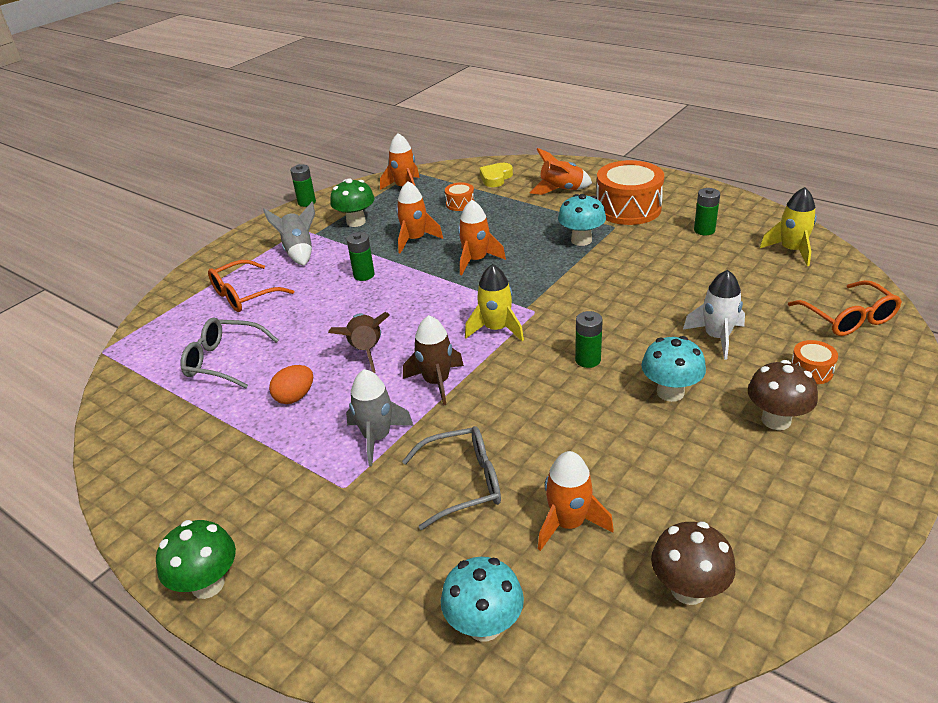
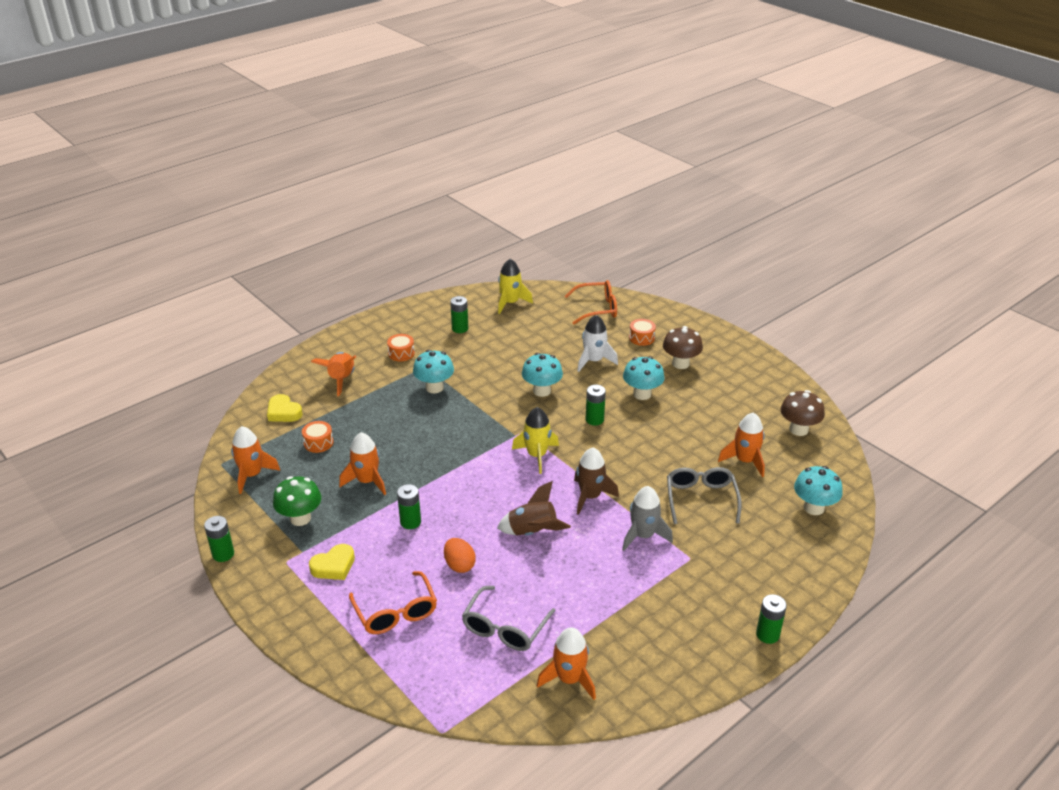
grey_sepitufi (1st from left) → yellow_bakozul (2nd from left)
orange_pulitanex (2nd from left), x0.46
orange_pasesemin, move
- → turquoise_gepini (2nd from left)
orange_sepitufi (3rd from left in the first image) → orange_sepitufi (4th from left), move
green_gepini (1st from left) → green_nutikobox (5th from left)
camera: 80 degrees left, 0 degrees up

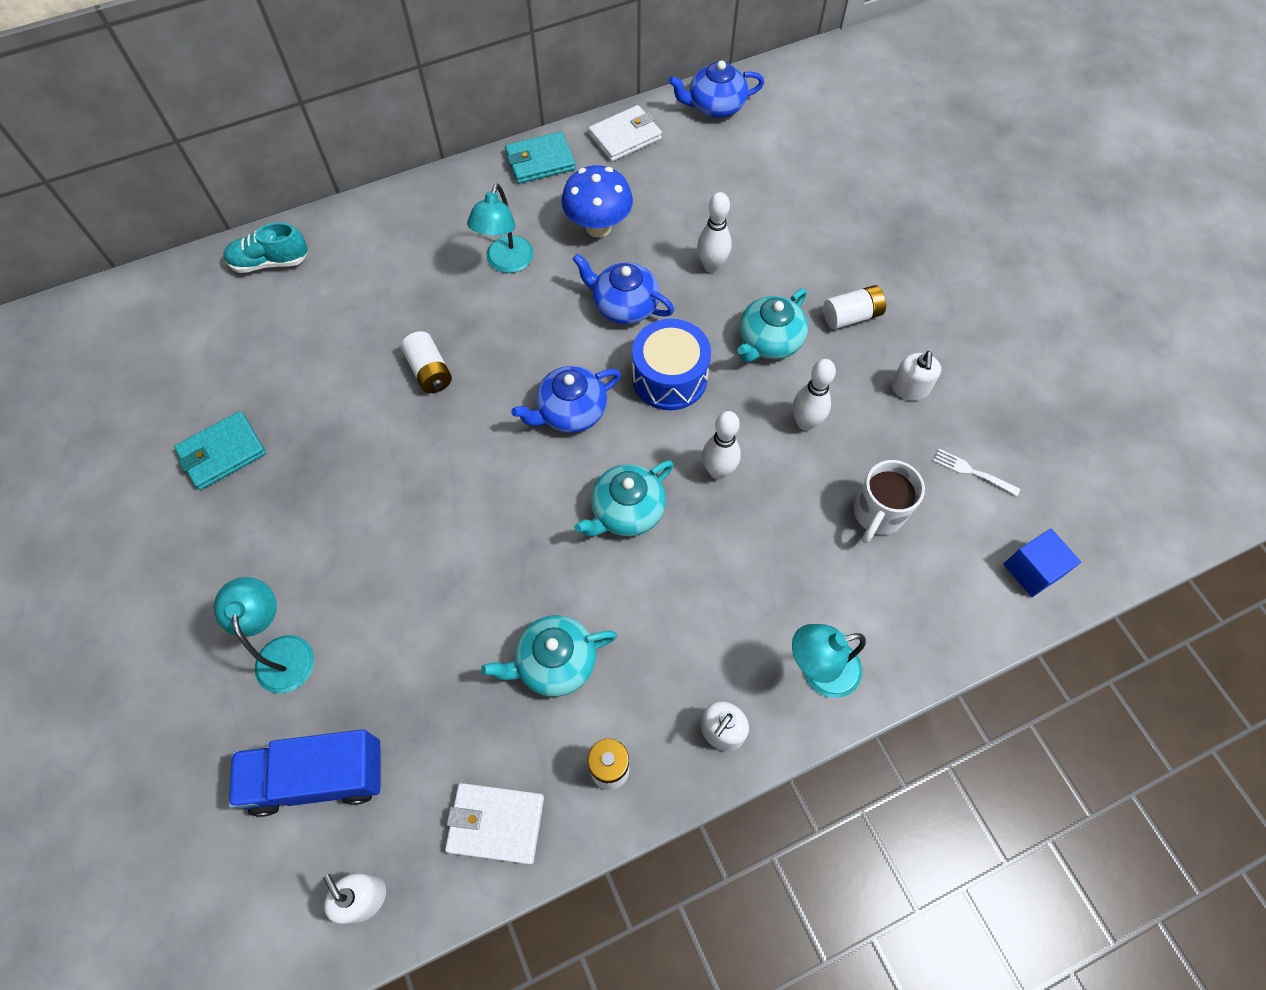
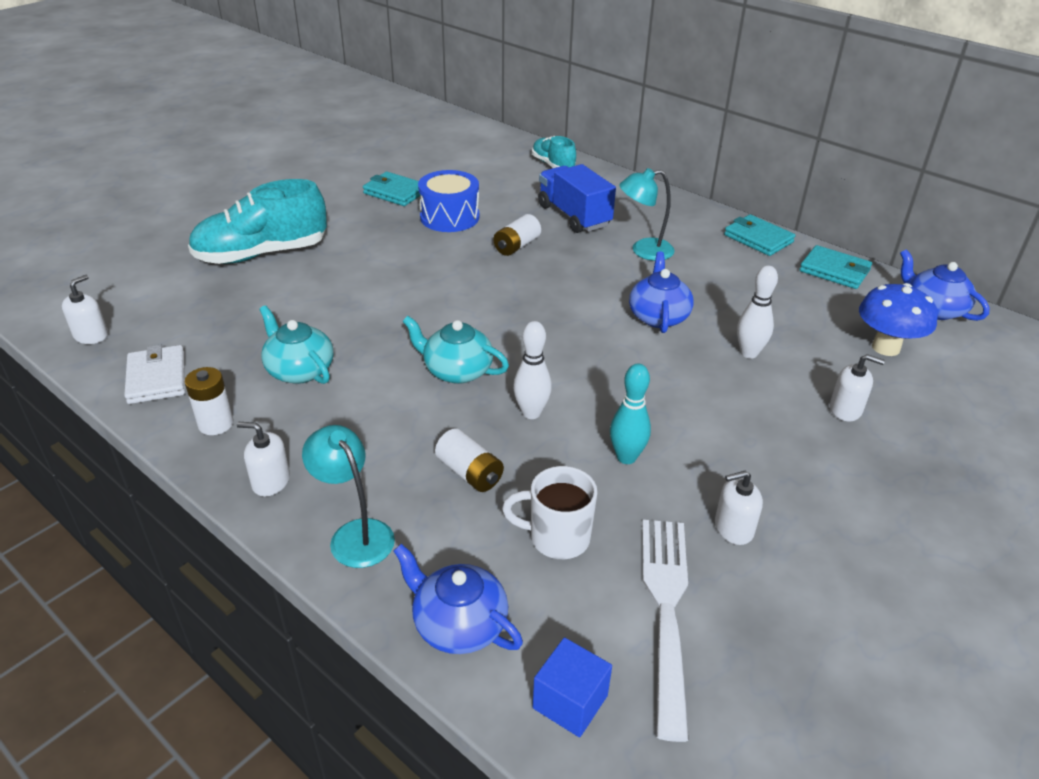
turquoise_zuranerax (1st from left) → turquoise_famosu (1st from left)
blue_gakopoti (1st from left), move
blue_pulitanex, move
white_nutikobox (3rd from left in the first image) → white_nutikobox (2nd from left), move
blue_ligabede, move
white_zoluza (3rd from left) → turquoise_zoluza
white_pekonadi, x2.31
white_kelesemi (2nd from left) → turquoise_kelesemi (3rd from left)
- → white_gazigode (4th from left)
blue_gepini, move
turquoise_gakopoti (3rd from left) → -
camera: 65 degrees right, 25 degrees down

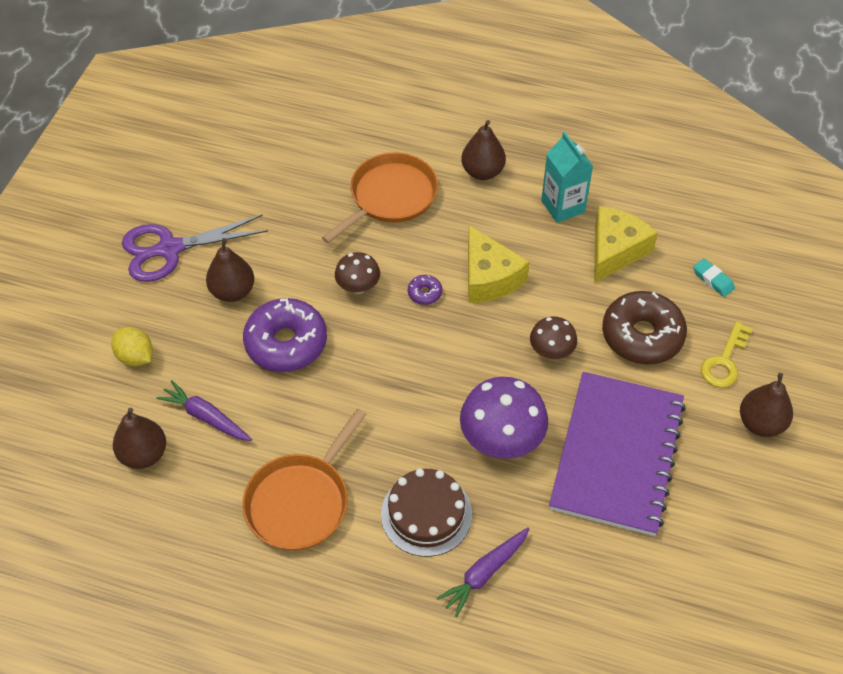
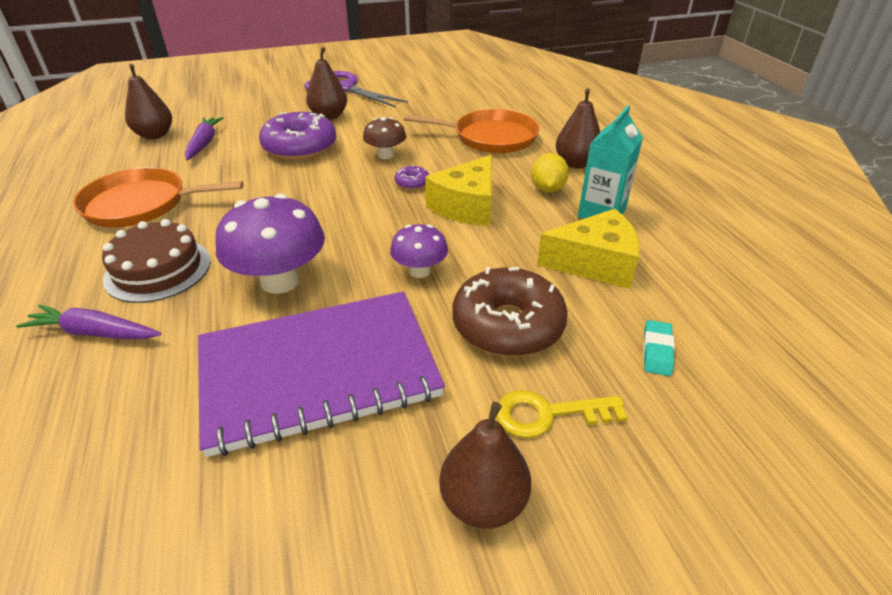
brown_gepini (2nd from left) → purple_gepini (2nd from left)
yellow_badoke, move
camera: 55 degrees right, 15 degrees down

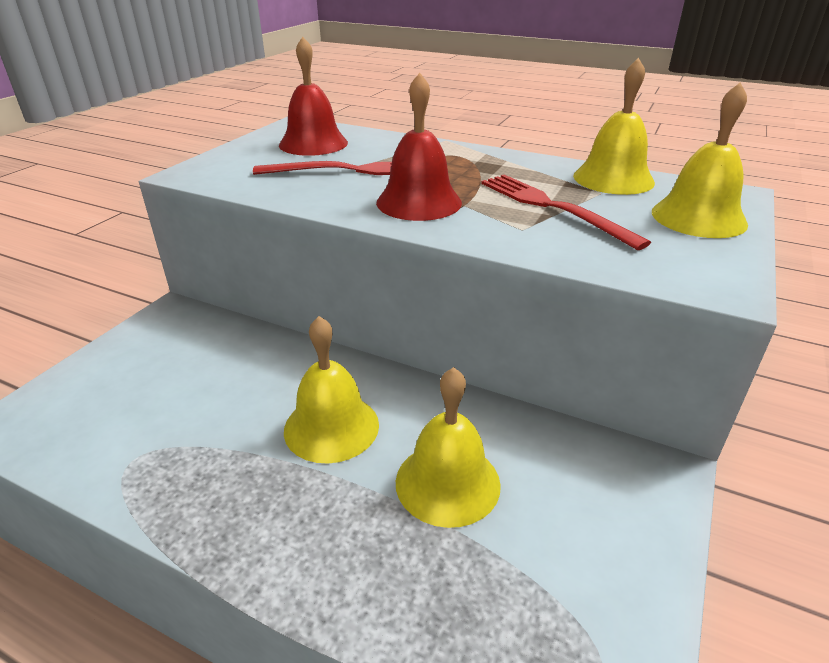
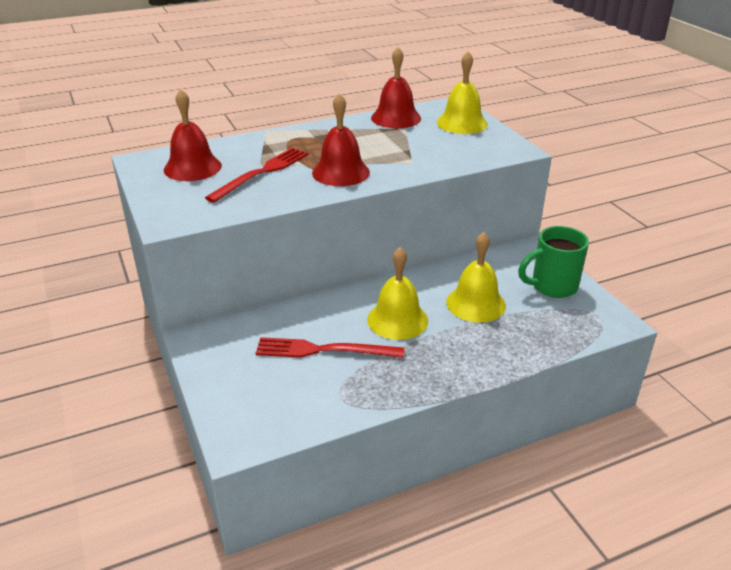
red_pekonadi (2nd from left), move
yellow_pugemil (3rd from left) → red_pugemil (3rd from left)
- → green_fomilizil
camera: 50 degrees left, 0 degrees up

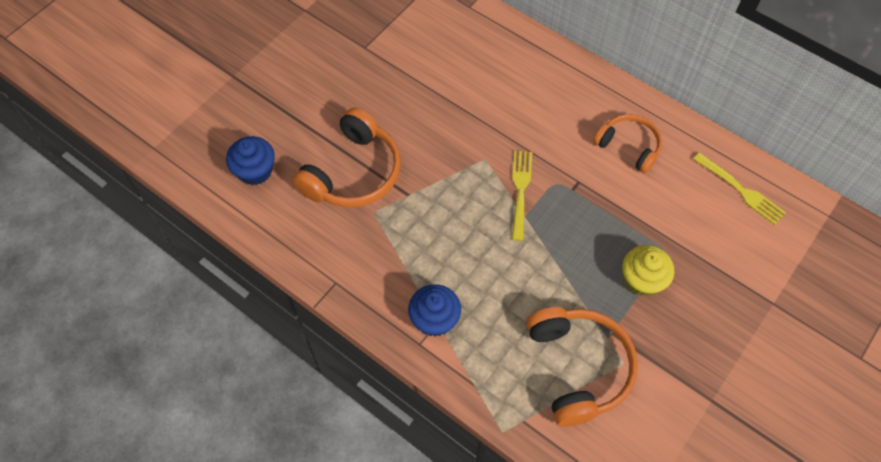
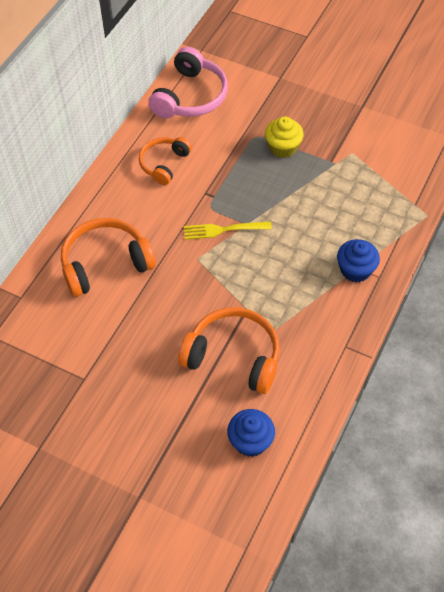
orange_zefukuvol (2nd from left in the first image) → orange_zefukuvol (1st from left), move
yellow_pekonadi (2nd from left) → pink_zefukuvol
camera: 100 degrees left, 5 degrees down

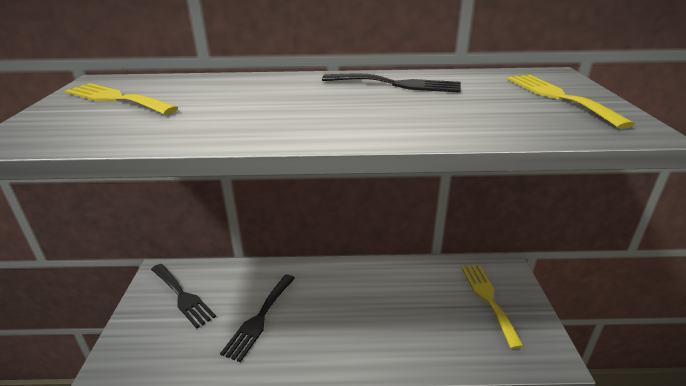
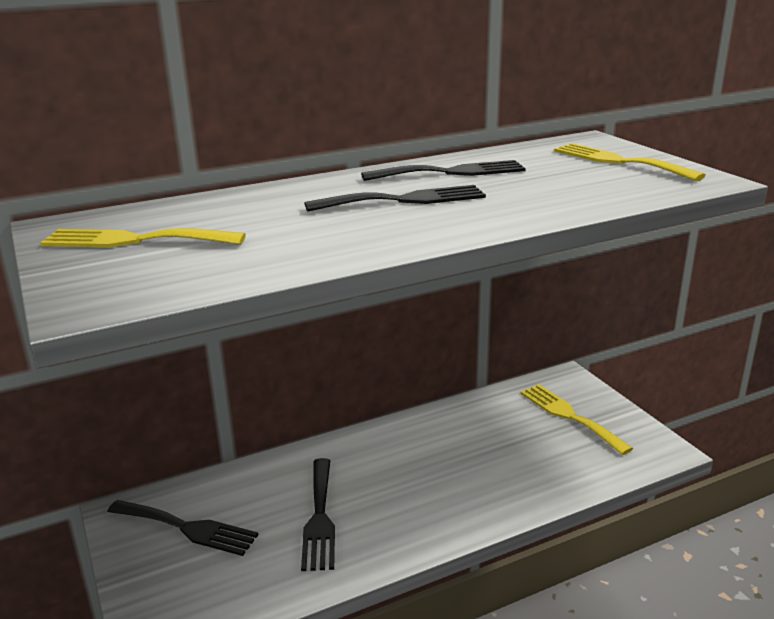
- → black_pekonadi (3rd from left)
camera: 25 degrees left, 5 degrees down

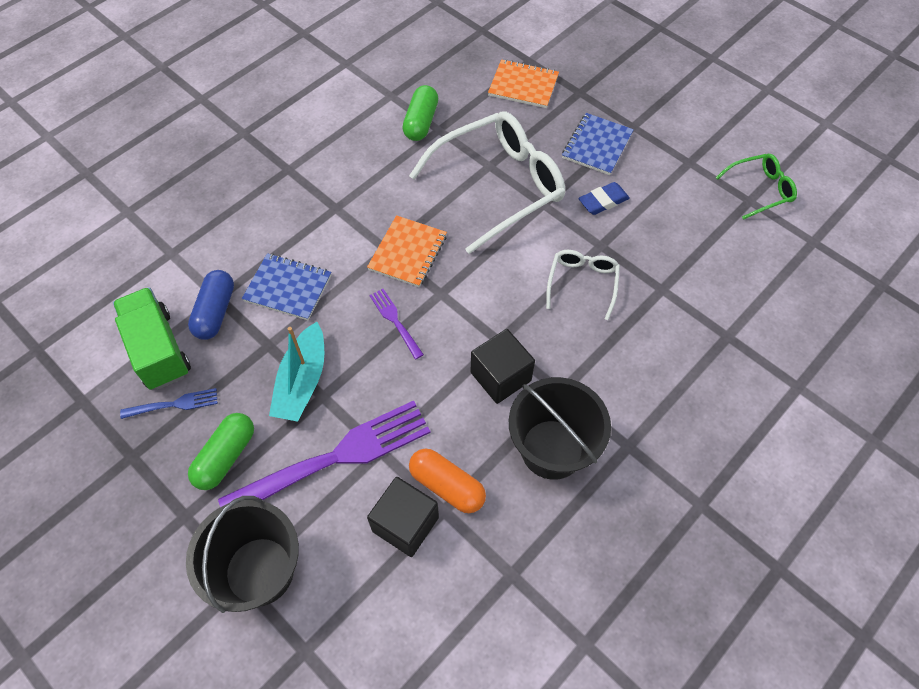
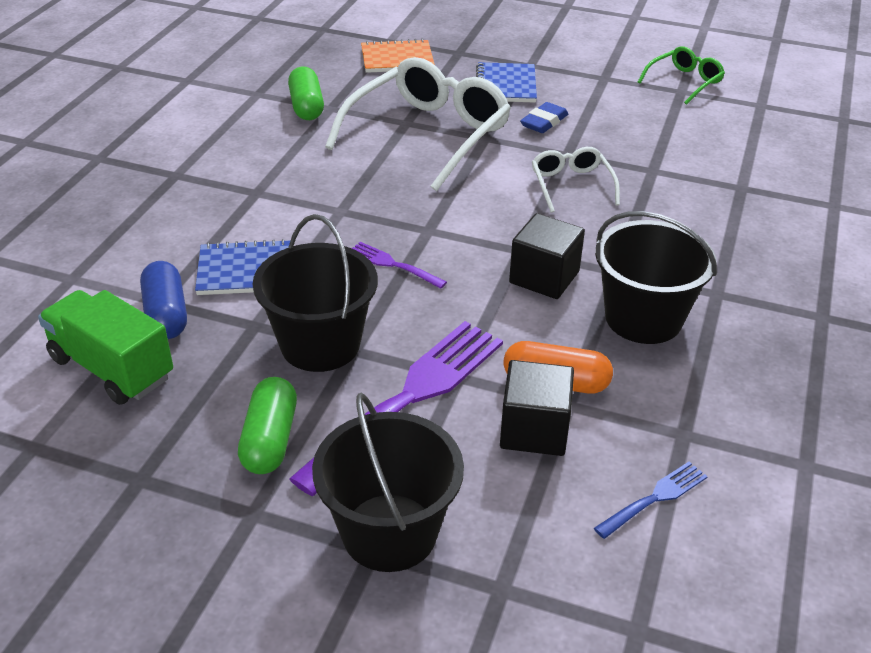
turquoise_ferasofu → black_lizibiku (1st from left)
blue_pekonadi, move
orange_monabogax (1st from left) → -
camera: 25 degrees left, 20 degrees down

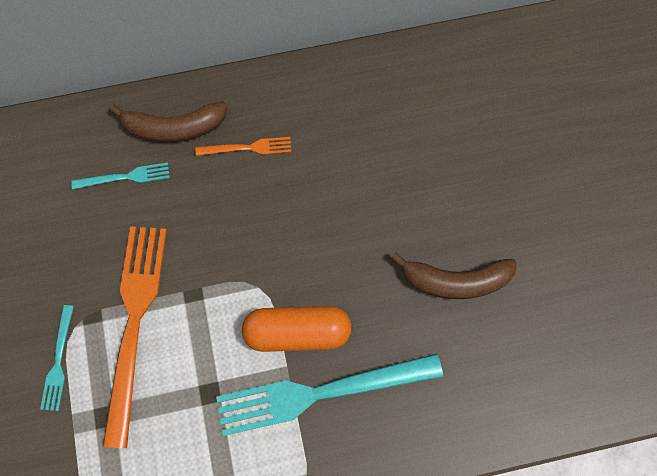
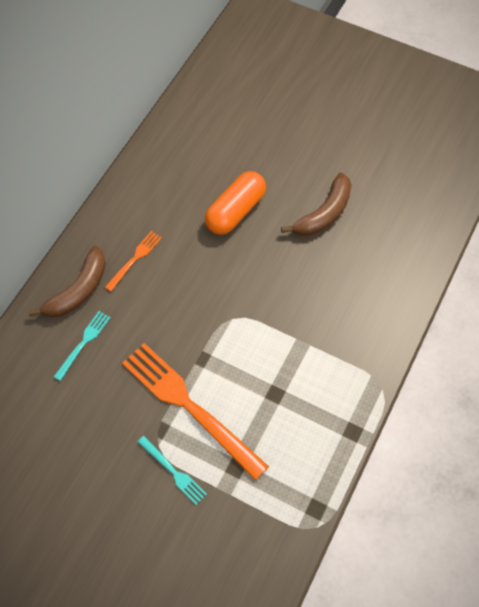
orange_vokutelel, move
turquoise_pekonadi (3rd from left) → -
camera: 50 degrees left, 10 degrees down

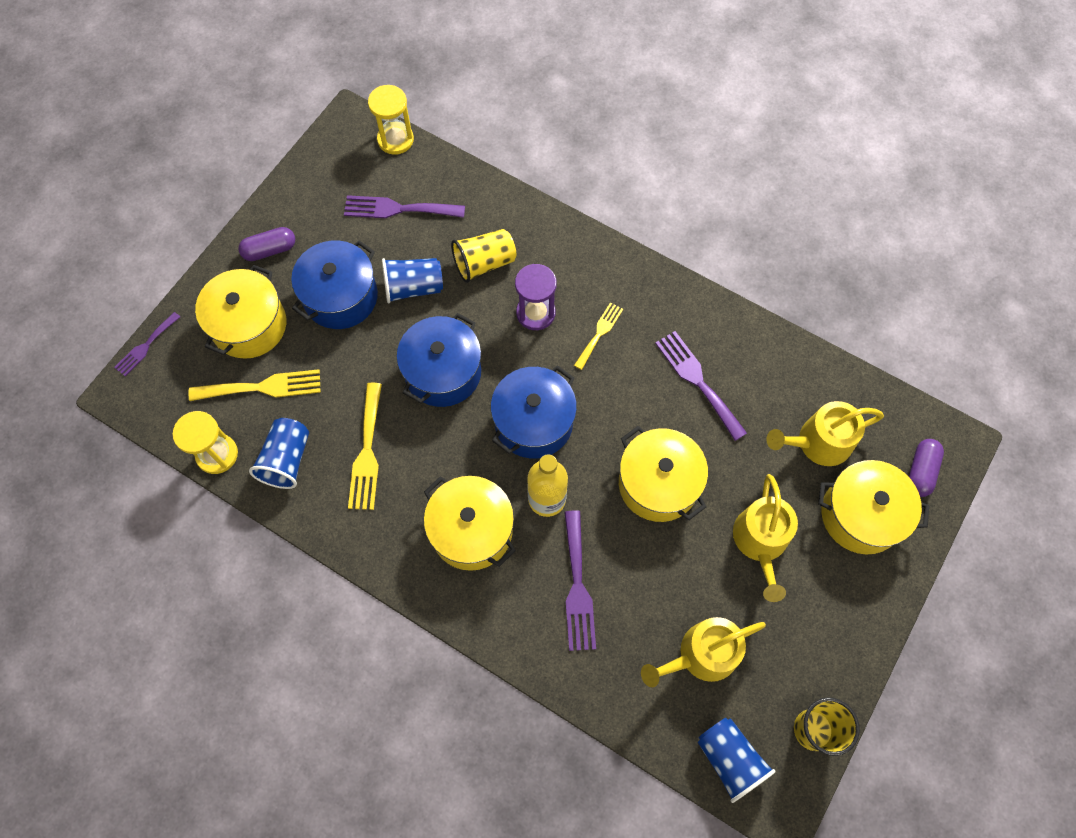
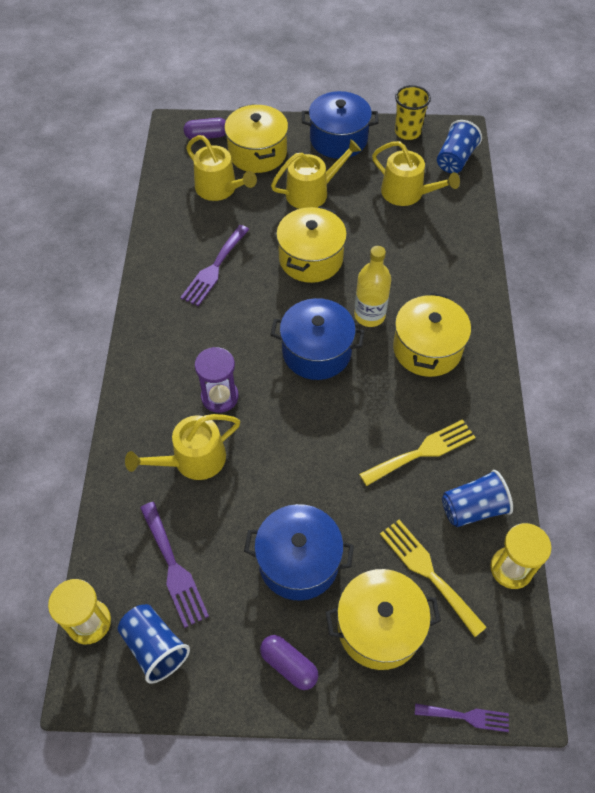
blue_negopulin (2nd from left in the first image) → blue_negopulin (1st from left), move
yellow_negopulin (1st from left) → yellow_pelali (1st from left)
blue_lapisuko (2nd from left in the first image) → blue_lapisuko (3rd from left), move
purple_pekonadi (3rd from left) → -
yellow_pekonadi (3rd from left) → -
camera: 120 degrees left, 10 degrees down

